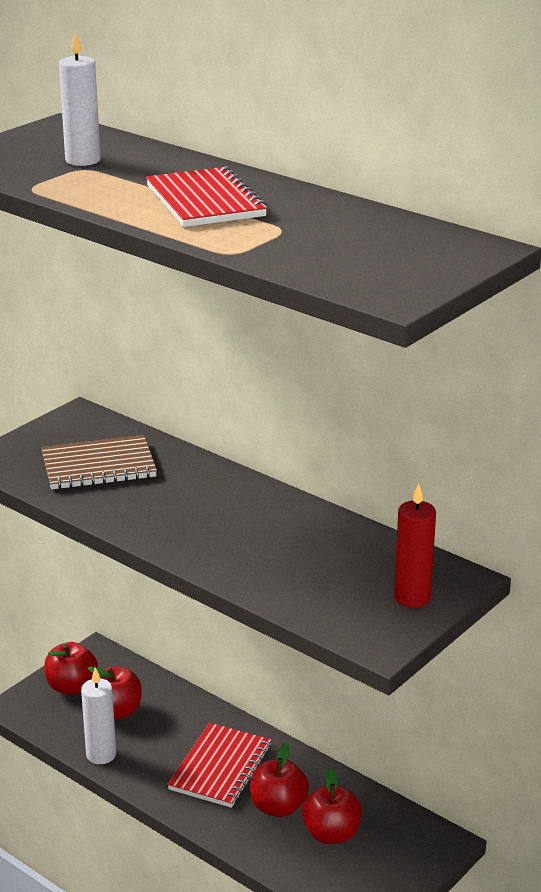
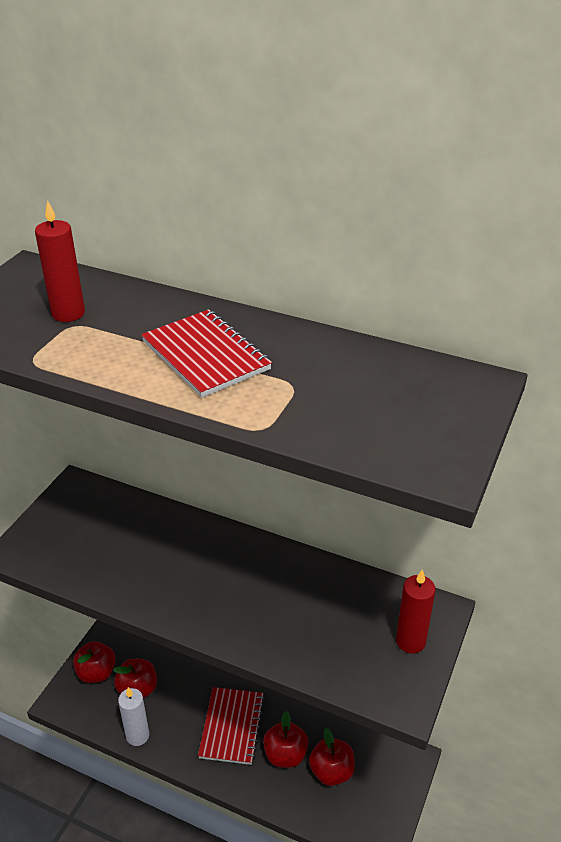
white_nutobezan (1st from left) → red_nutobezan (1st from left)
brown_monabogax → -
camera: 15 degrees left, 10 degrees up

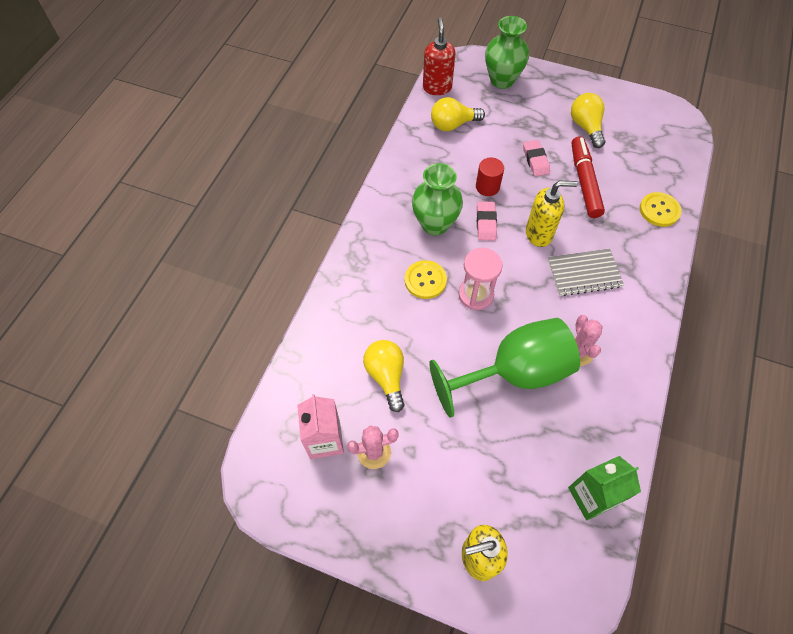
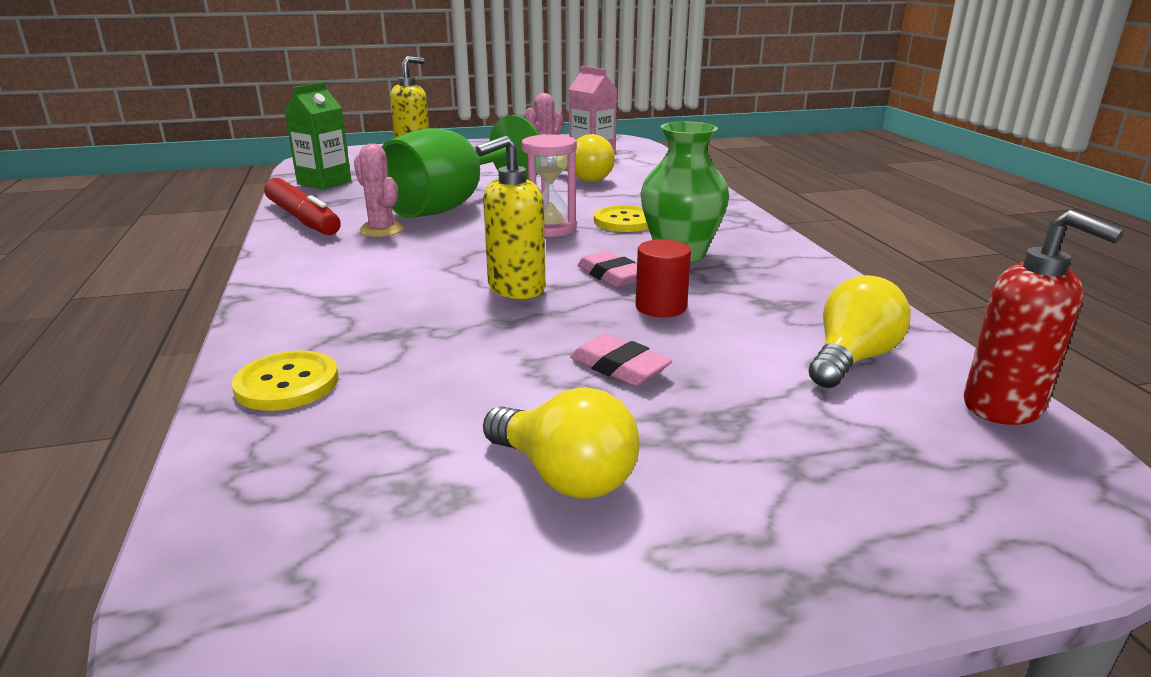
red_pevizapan, move
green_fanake (2nd from left) → -
grey_monabogax → -
camera: 145 degrees right, 35 degrees down

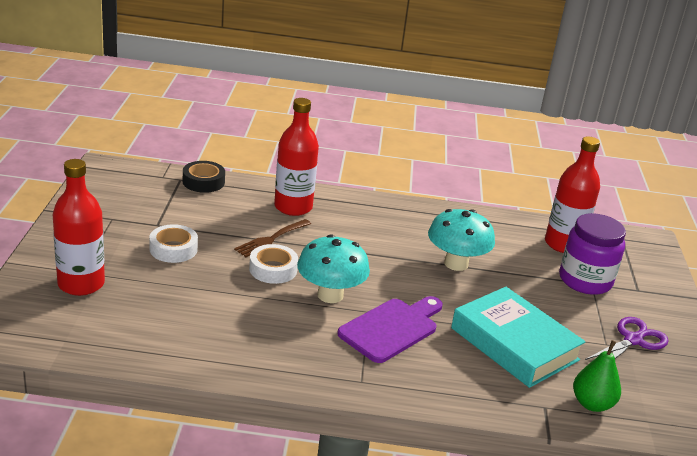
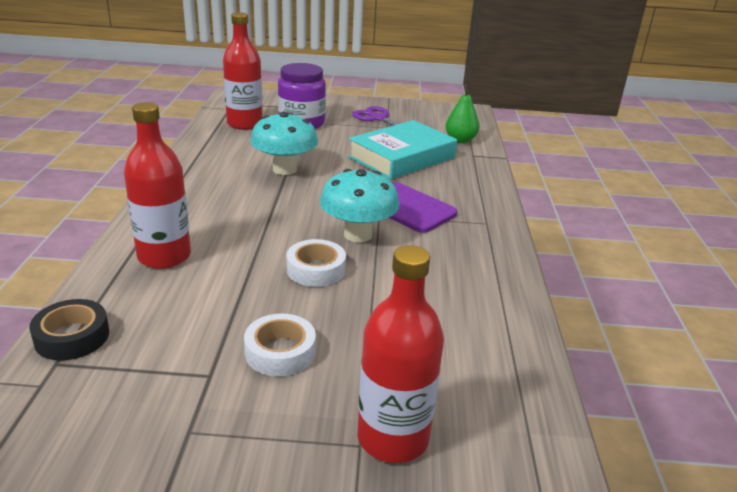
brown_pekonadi → -
camera: 90 degrees left, 0 degrees up

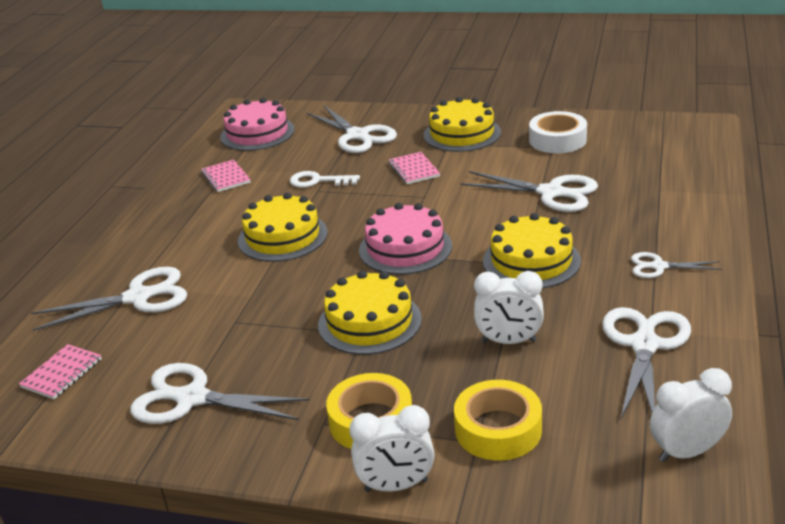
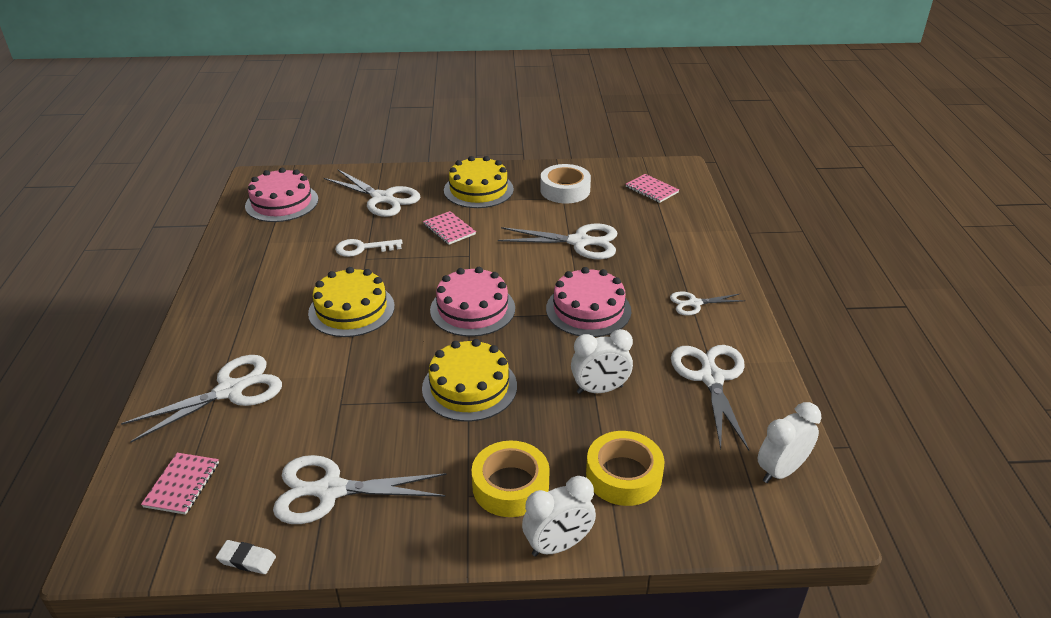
- → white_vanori
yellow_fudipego (4th from left) → pink_fudipego (3rd from left)
pink_monabogax (2nd from left in the first image) → pink_monabogax (3rd from left), move
camera: 20 degrees left, 5 degrees up

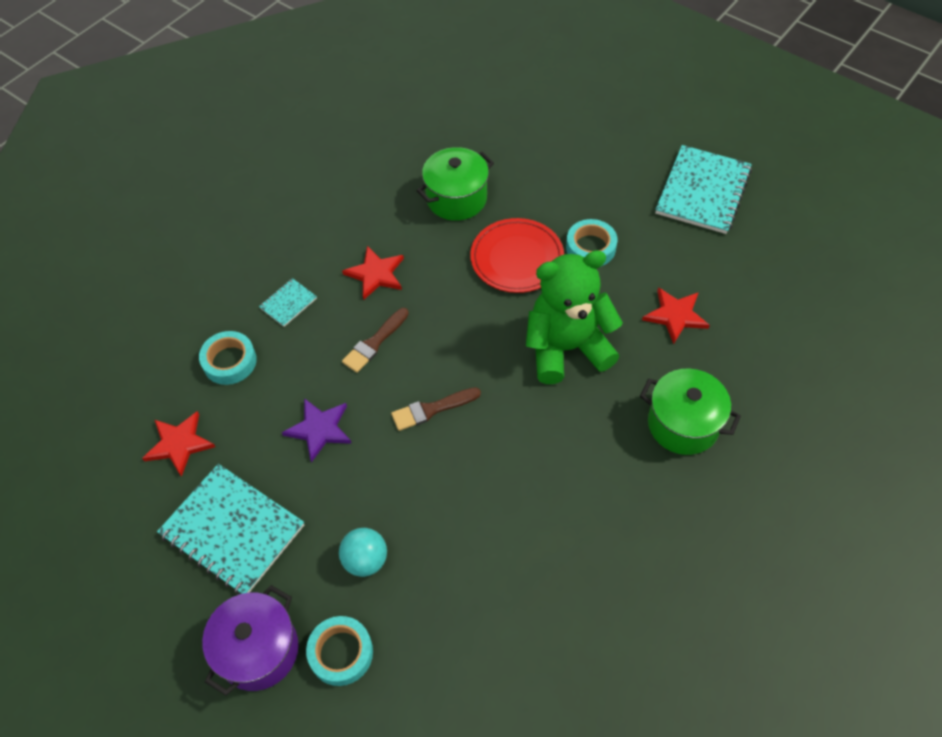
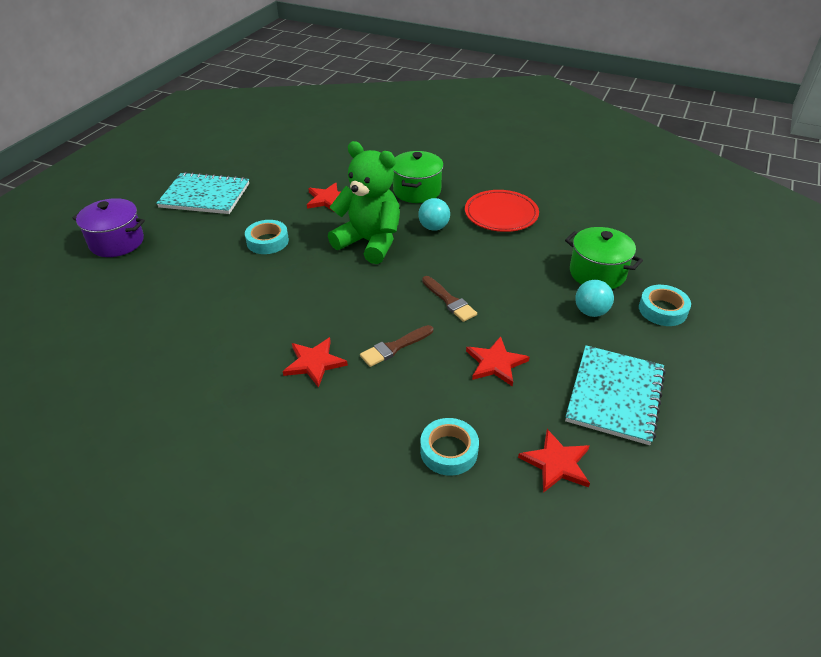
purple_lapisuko, move
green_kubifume, 150 degrees clockwise
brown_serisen (1st from left), 120 degrees clockwise
- → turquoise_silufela (1st from left)
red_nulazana, move
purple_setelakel → red_setelakel (3rd from left)
green_lapisuko (1st from left in the first image) → green_lapisuko (2nd from left), move
turquoise_monabogax (2nd from left) → -
camera: 105 degrees left, 15 degrees down

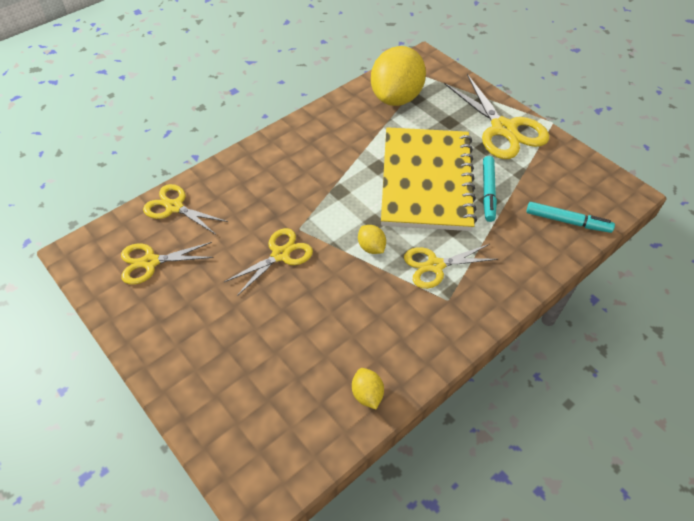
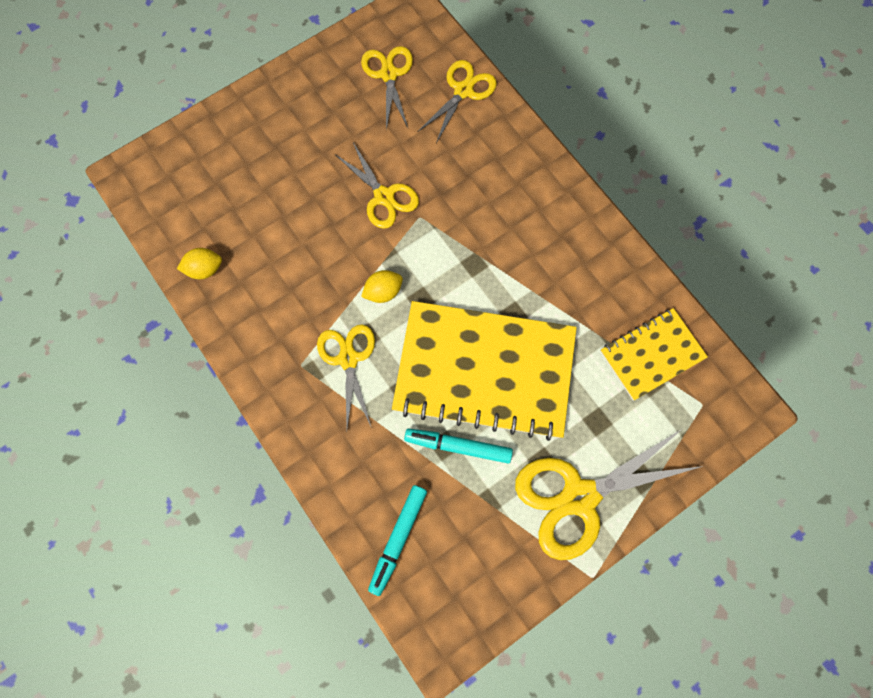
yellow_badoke (3rd from left) → yellow_monabogax (2nd from left)
camera: 95 degrees right, 20 degrees up

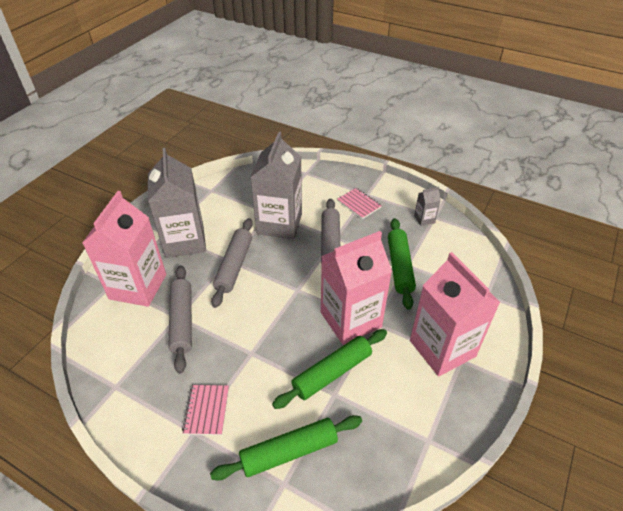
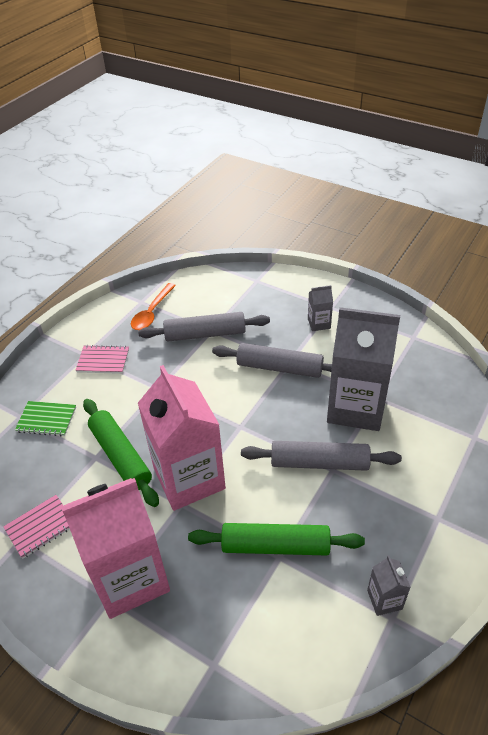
pink_monabogax (2nd from left in the first image) → pink_monabogax (1st from left), move
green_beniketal (1st from left) → green_monabogax
- → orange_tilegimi
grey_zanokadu (1st from left), x0.42
pink_zanokadu (1st from left) → -
camera: 95 degrees right, 0 degrees up

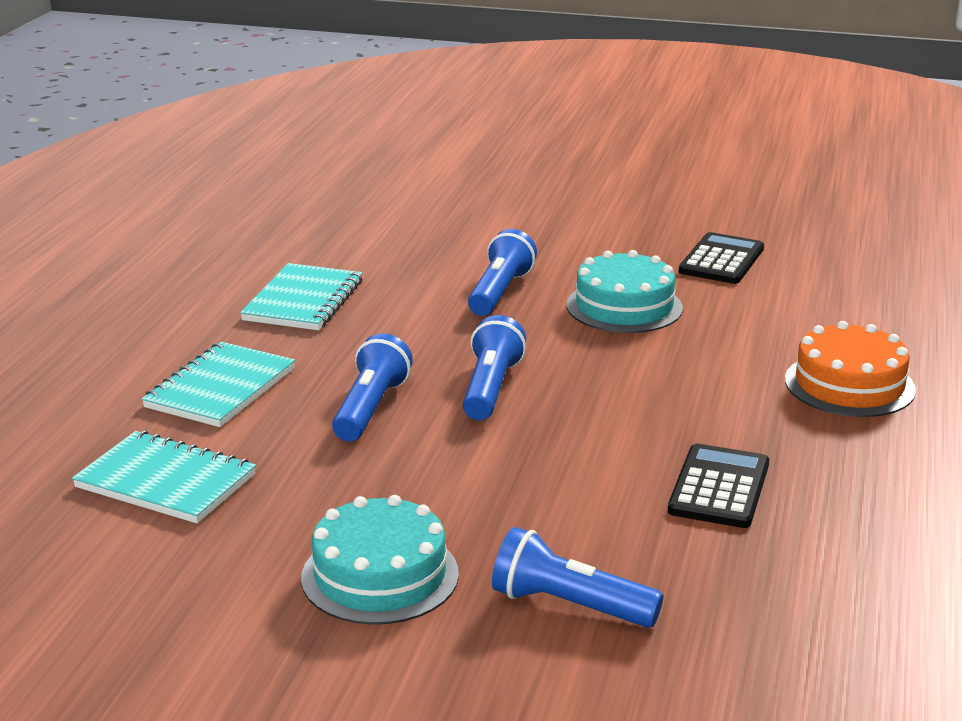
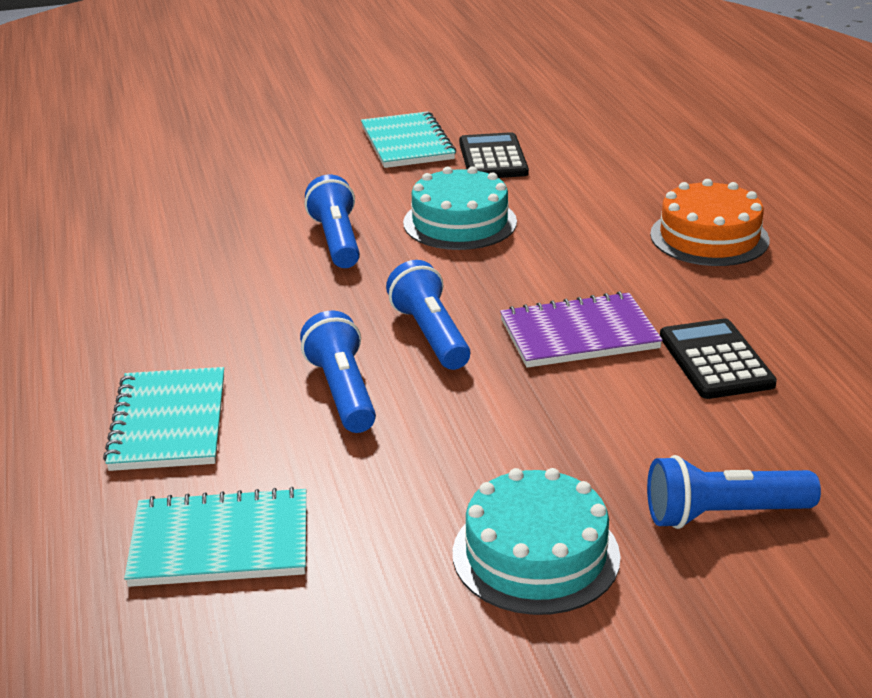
turquoise_monabogax (3rd from left), move
- → purple_monabogax
camera: 30 degrees left, 5 degrees up

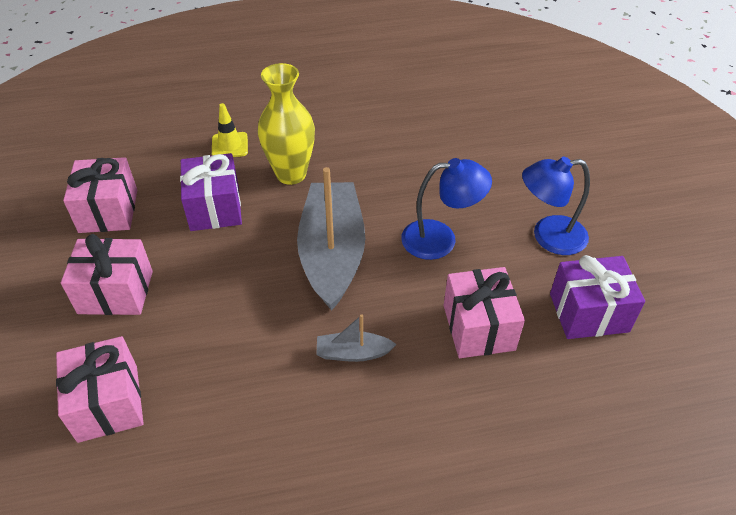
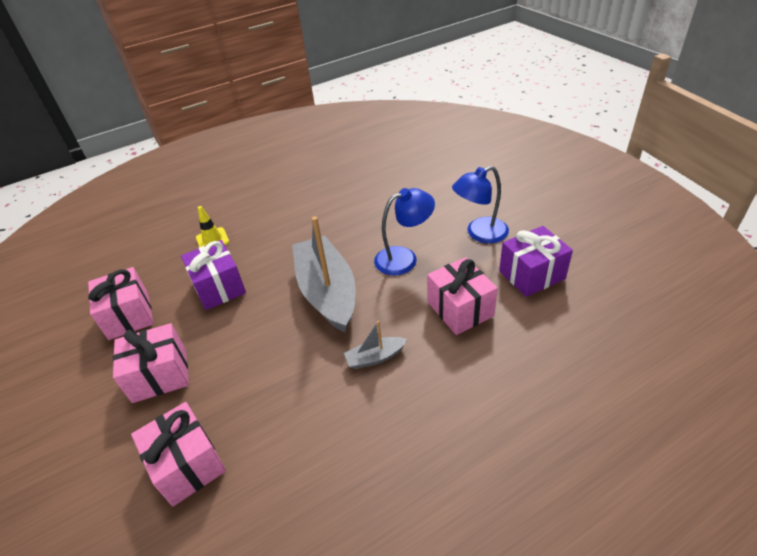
yellow_fanake → -
camera: 15 degrees left, 5 degrees down

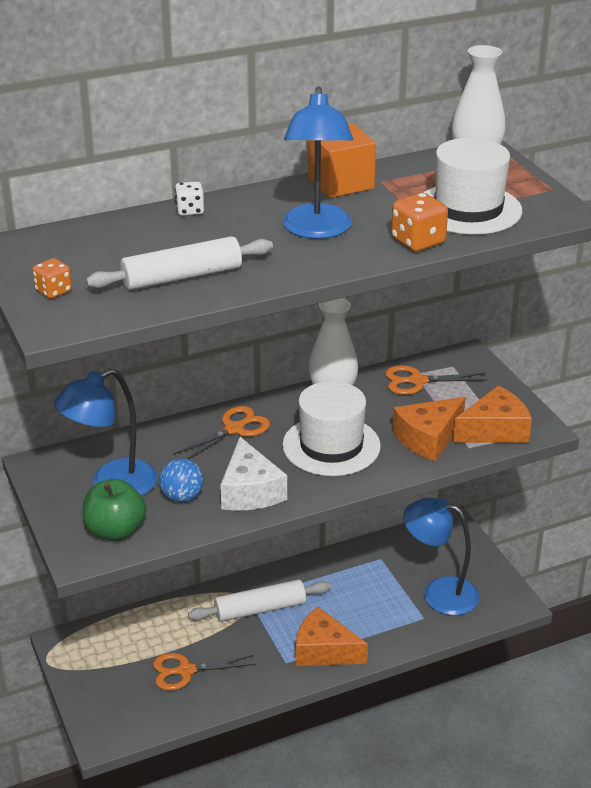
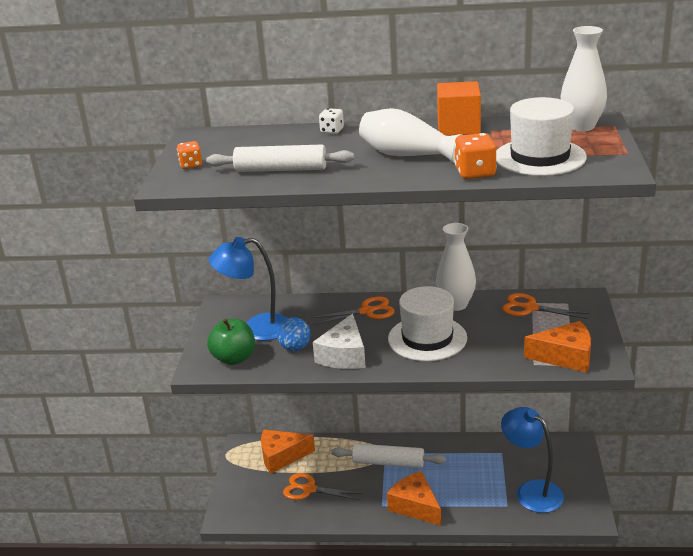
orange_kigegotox (2nd from left in the first image) → orange_kigegotox (1st from left), move
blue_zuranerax (2nd from left) → white_fanake (1st from left)
camera: 30 degrees right, 5 degrees down

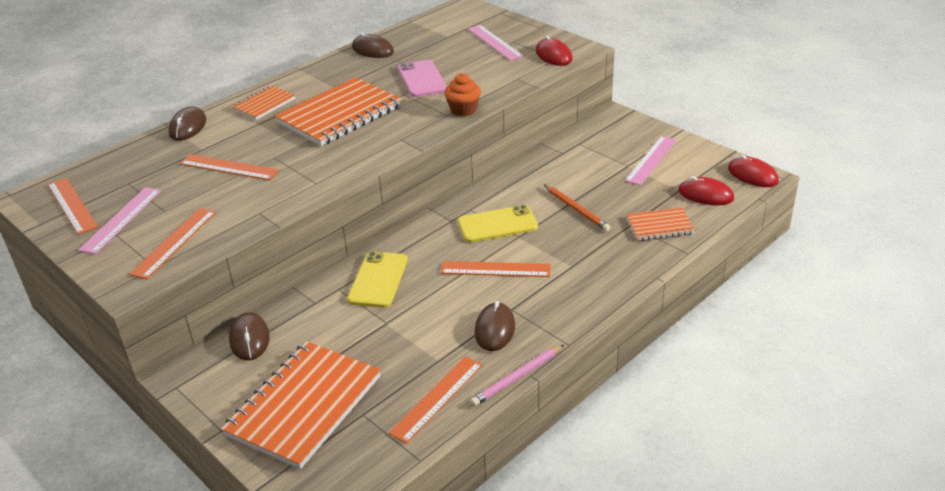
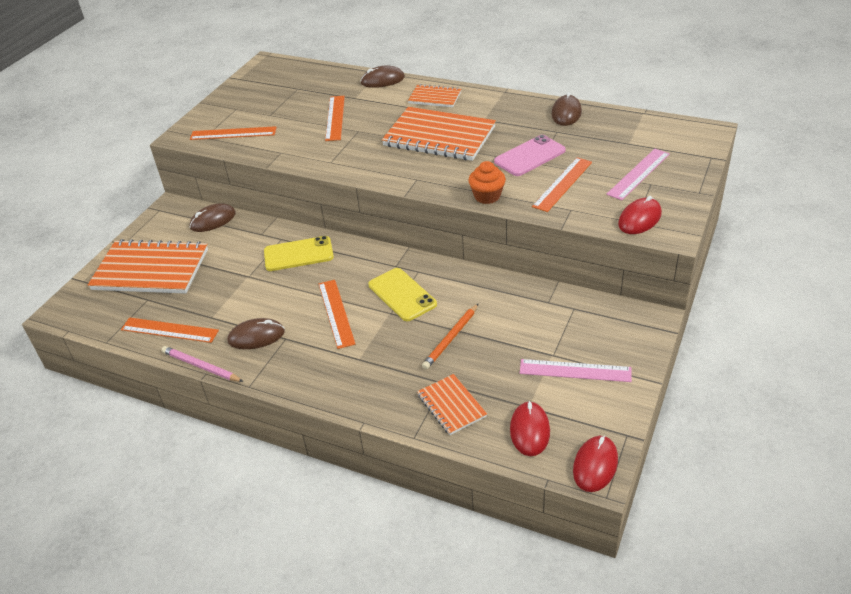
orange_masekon (1st from left in the first image) → orange_masekon (5th from left), move
pink_masekon (1st from left) → -
camera: 70 degrees right, 5 degrees up

